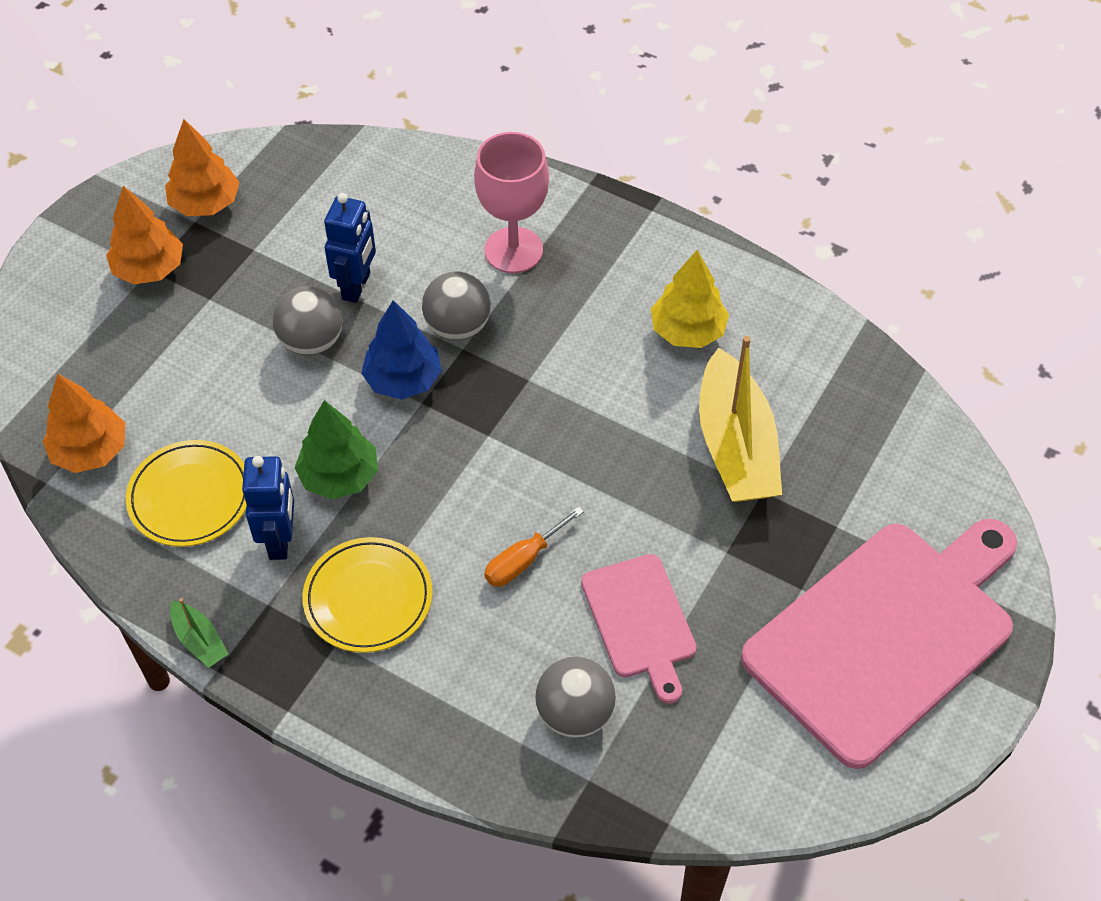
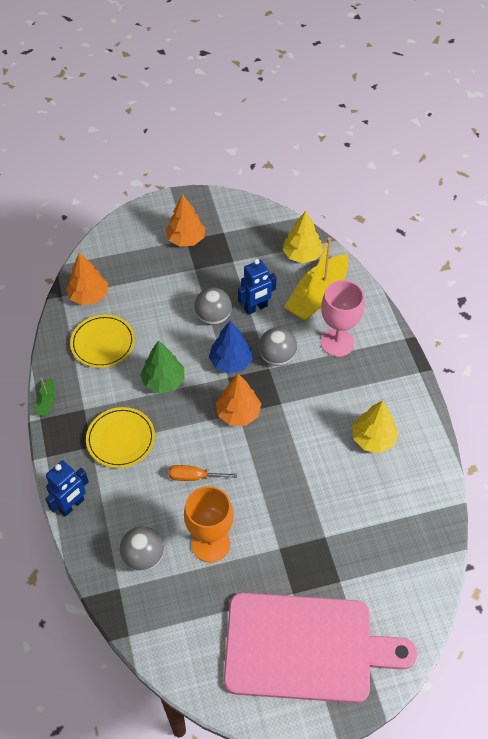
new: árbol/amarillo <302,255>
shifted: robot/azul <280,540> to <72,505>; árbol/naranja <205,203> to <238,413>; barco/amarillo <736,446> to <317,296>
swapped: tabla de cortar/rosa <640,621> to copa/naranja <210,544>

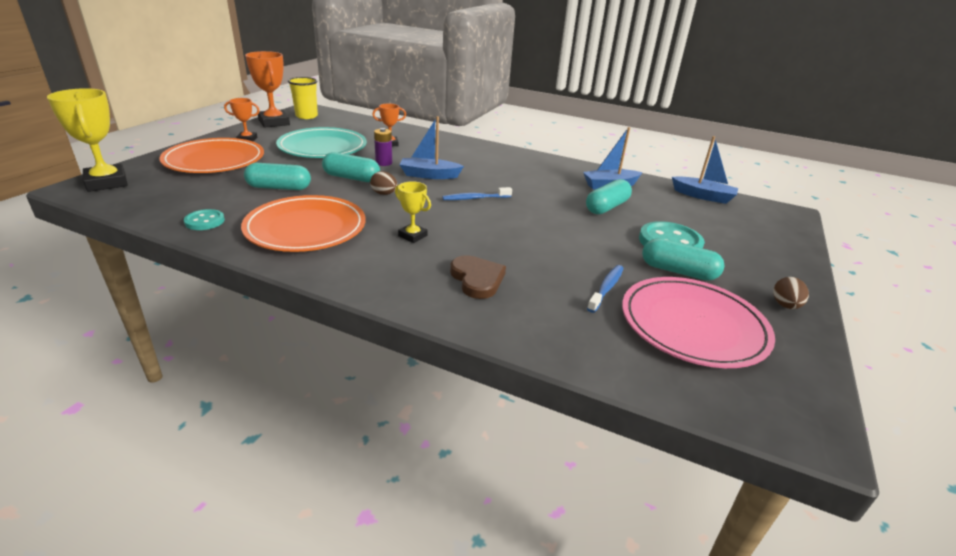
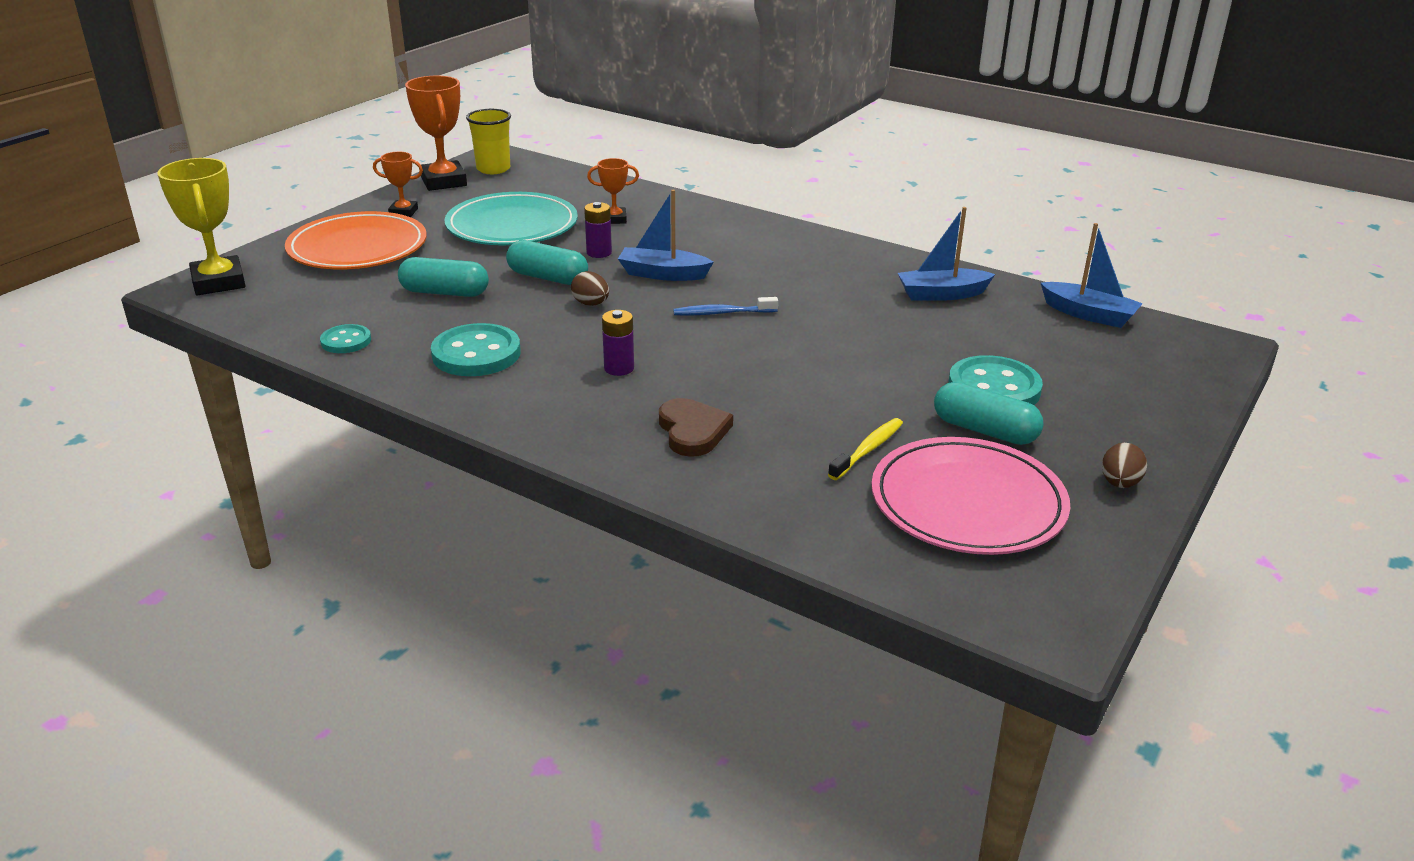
gone: cápsula/turquesa <606,207>
swapped: plato/naranja <306,228> to botón/turquesa <476,354>; trofeo/amarillo <412,236> to pila/morado <619,368>
repainted: cepillo de dientes/azul <606,288> to cepillo de dientes/amarillo <868,450>

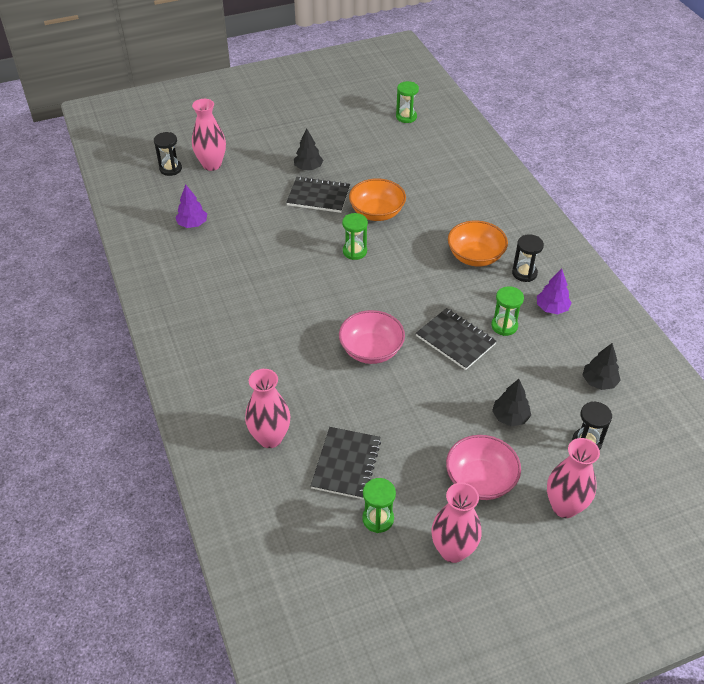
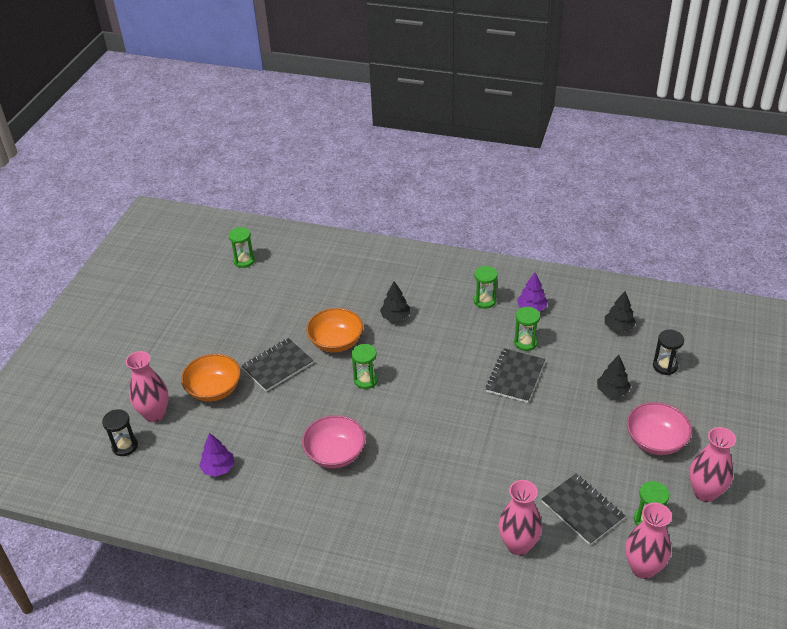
shifted: cuenco/naranja <475,256> to <214,389>; cuenco/rosa <371,350> to <335,454>; árbol/negro <308,168> to <395,317>; florero/rosa <564,506> to <643,568>
repainted: reloj de arena/negro <524,273> to reloj de arena/verde <484,301>
rotated: cuaderno/negro <455,340> = <515,377> 60 degrees counterclockwise

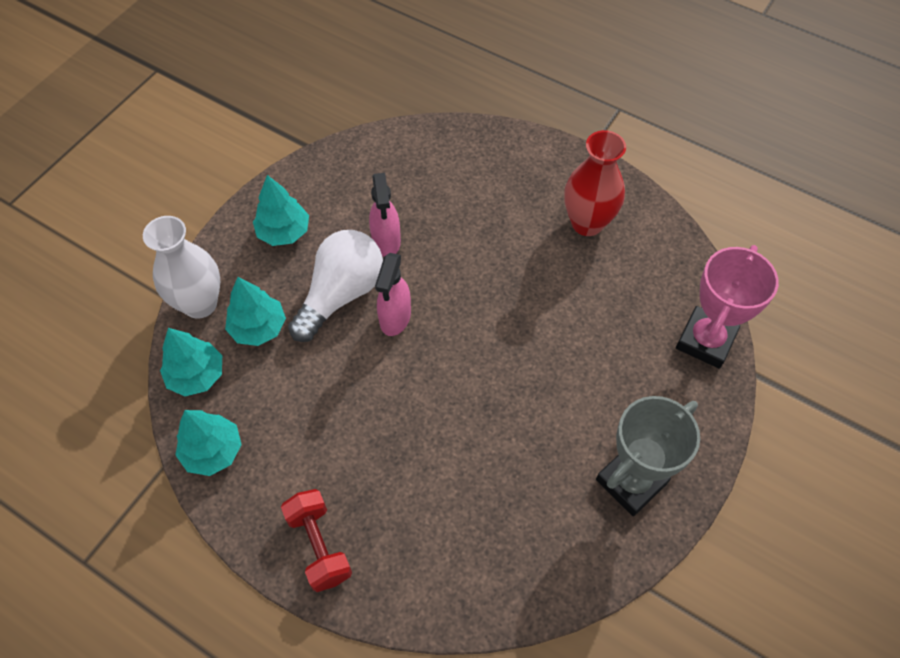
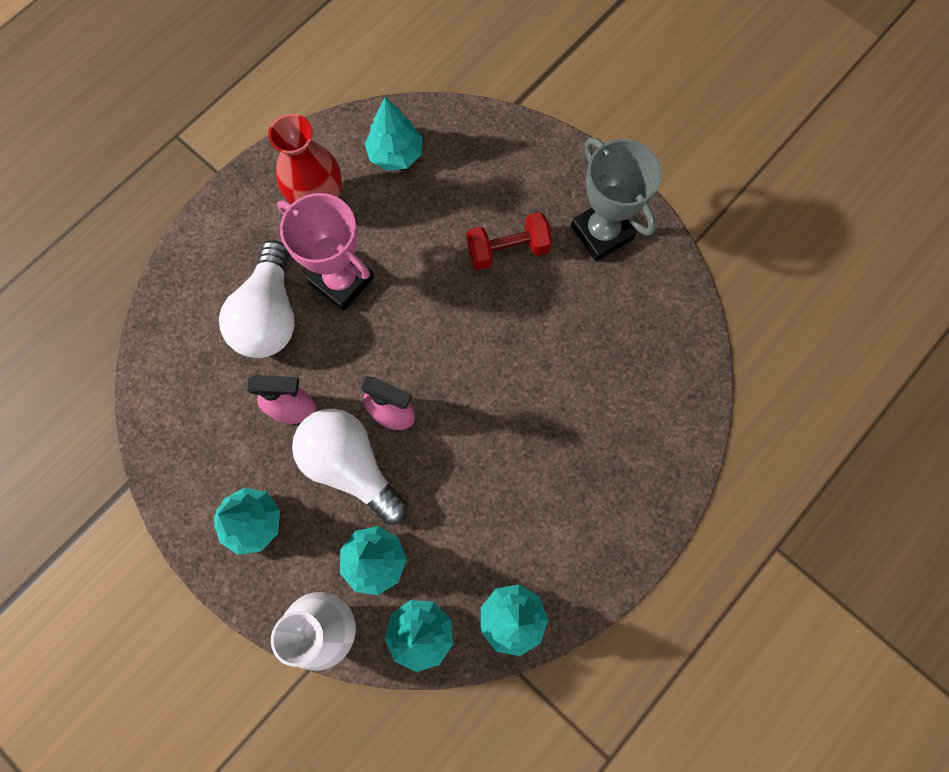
new: bombilla/blanco <269,315>; árbol/turquesa <395,154>
shifted: trofeo/rosa <705,340> to <341,280>; mancuerna/rojo <319,545> to <508,250>

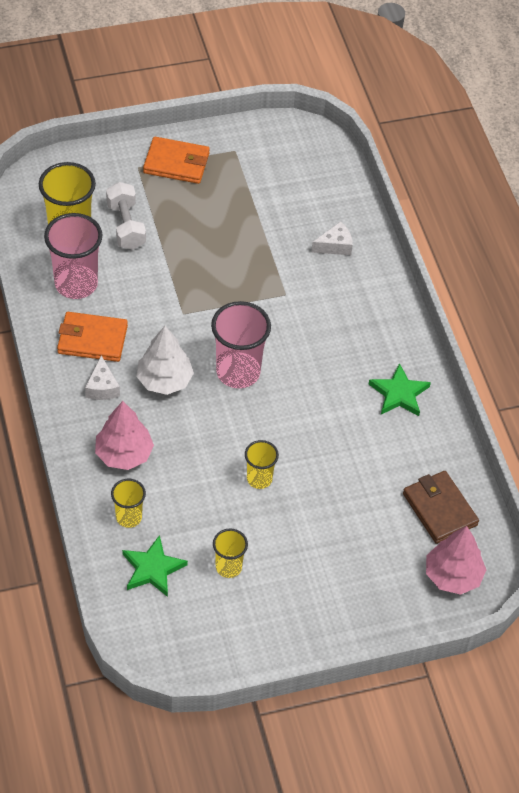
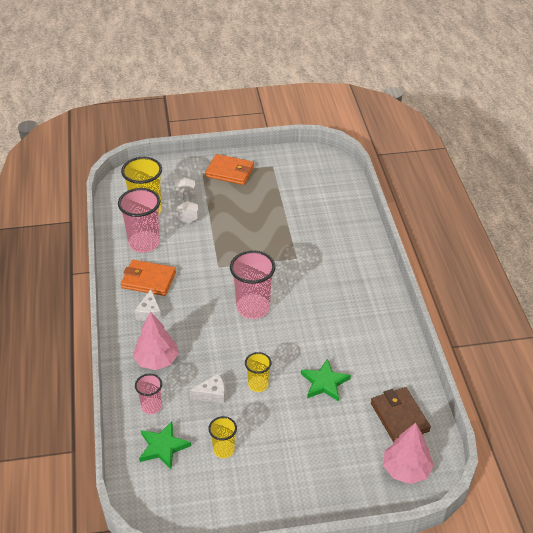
gone: árbol/blanco <164,380>
shifted: queso/blanco <335,246> to <212,394>; estrella/verde <399,394> to <324,383>
repainted: vaso/amarillo <129,517> to vaso/rosa <151,406>

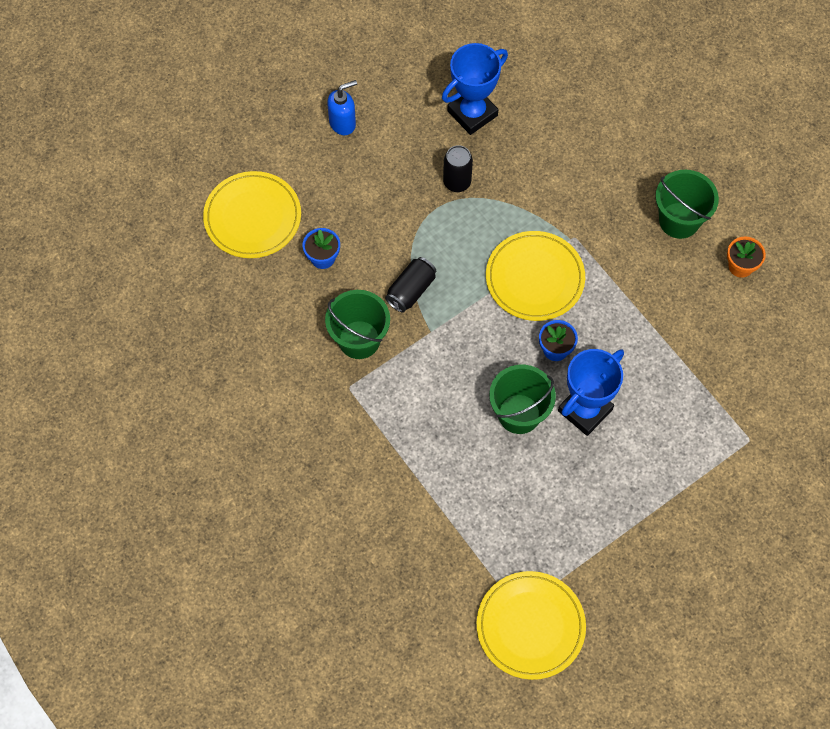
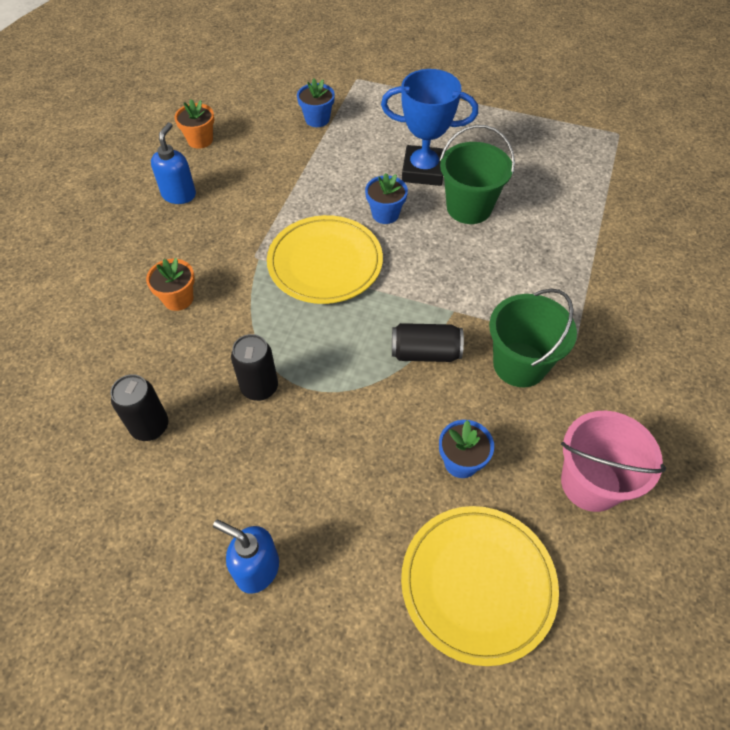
gone: plato/amarillo <530,626>
new: maceta/naranja <178,299>; maceta/azul <317,119>; balde/rosa <590,483>
swapped: trofeo/azul <472,113> to lata/negro <150,427>; balde/verde <679,220> to dispensador de jabón/azul <179,194>

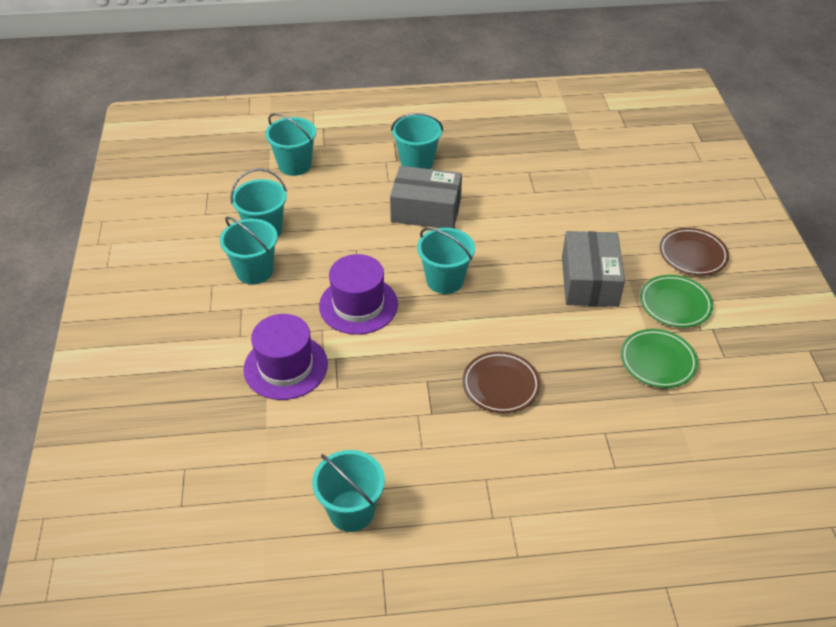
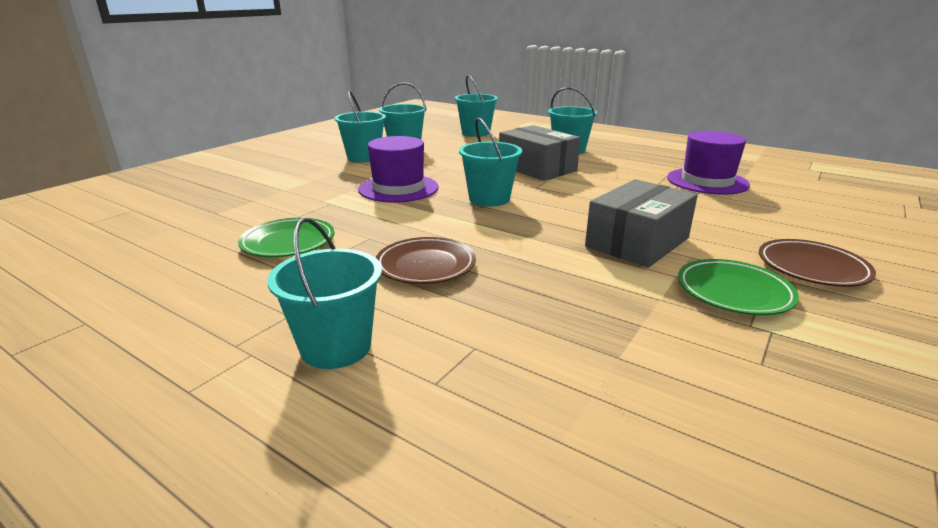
shifted: plato/verde <657,361> to <288,242>; balde/turquesa <351,511> to <336,347>; sombrero/morado <285,366> to <707,181>

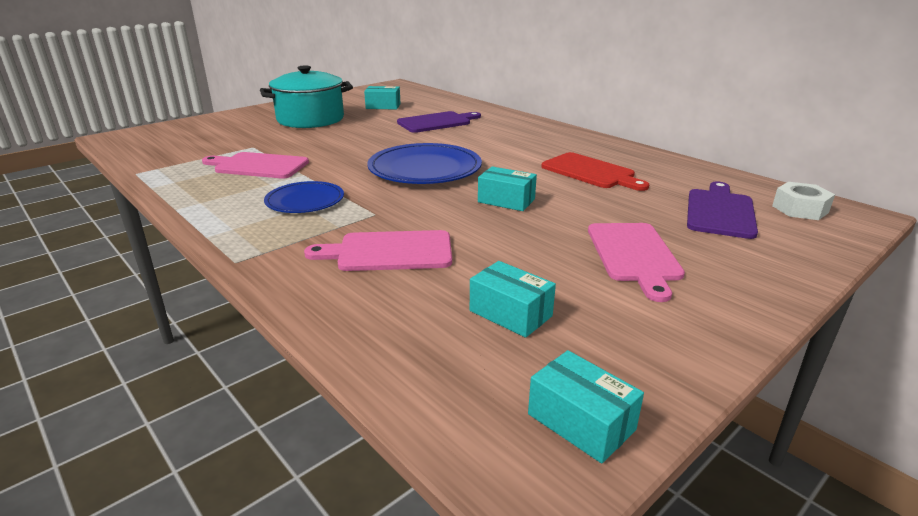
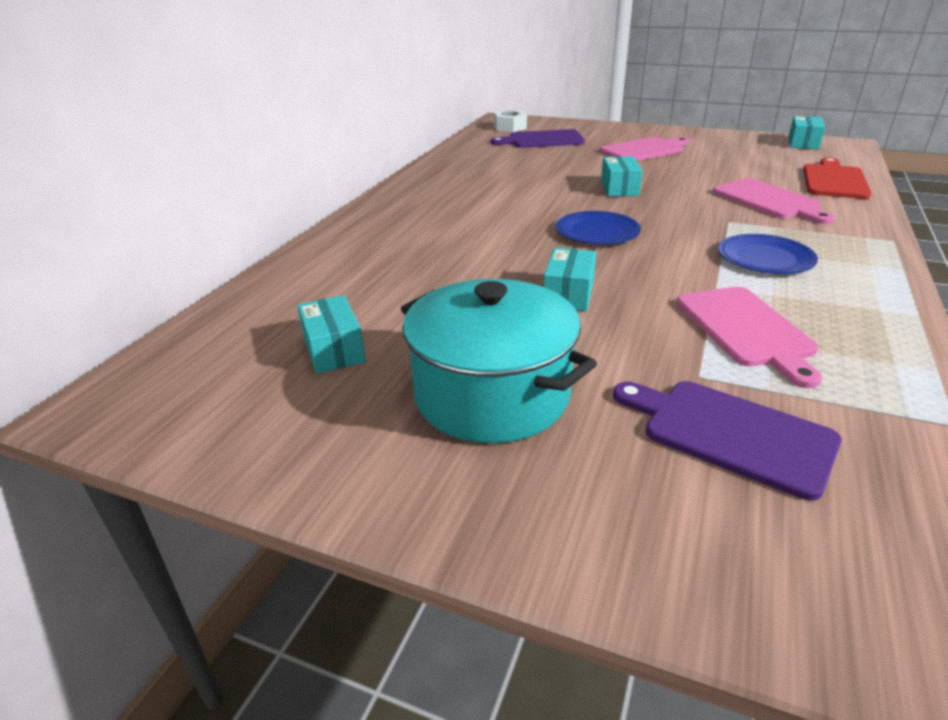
shifted: caja/turquesa <510,313> to <569,294>; tabla de cortar/morado <437,122> to <730,433>; tabla de cortar/rojo <591,172> to <834,180>
scaled: plato/azul <425,169> = <597,232> x0.60

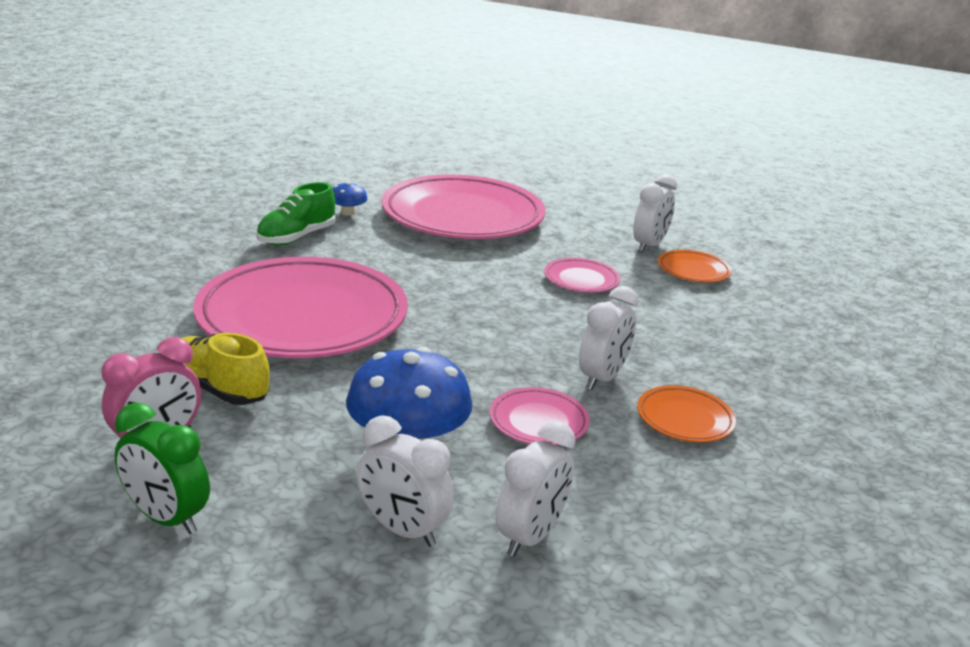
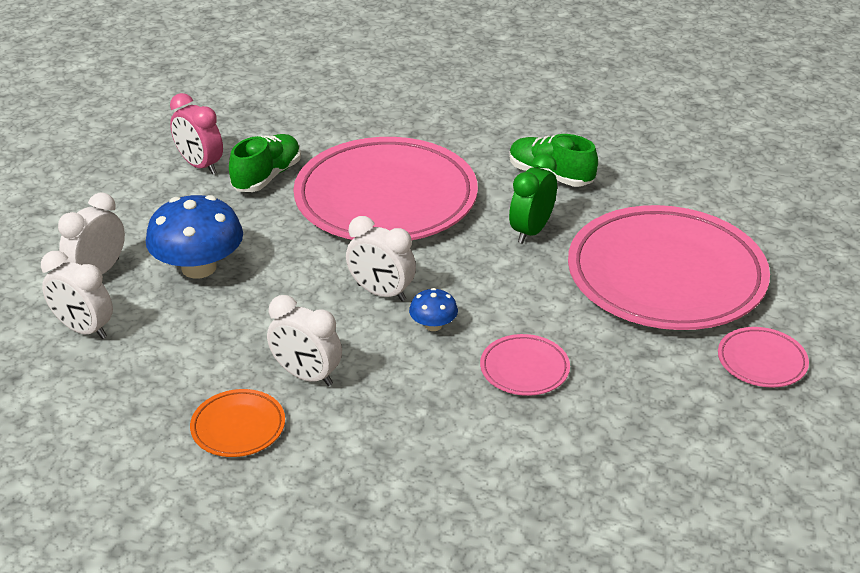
gone: plato/naranja <693,270>
shifted: despertador/blanco <649,245> to <381,293>; seta/azul <348,212> to <433,325>; despertador/verde <166,518> to <531,231>; plato/rosa <538,421> to <761,361>
repainted: zapato/amarillo <217,389> to zapato/verde <267,177>

